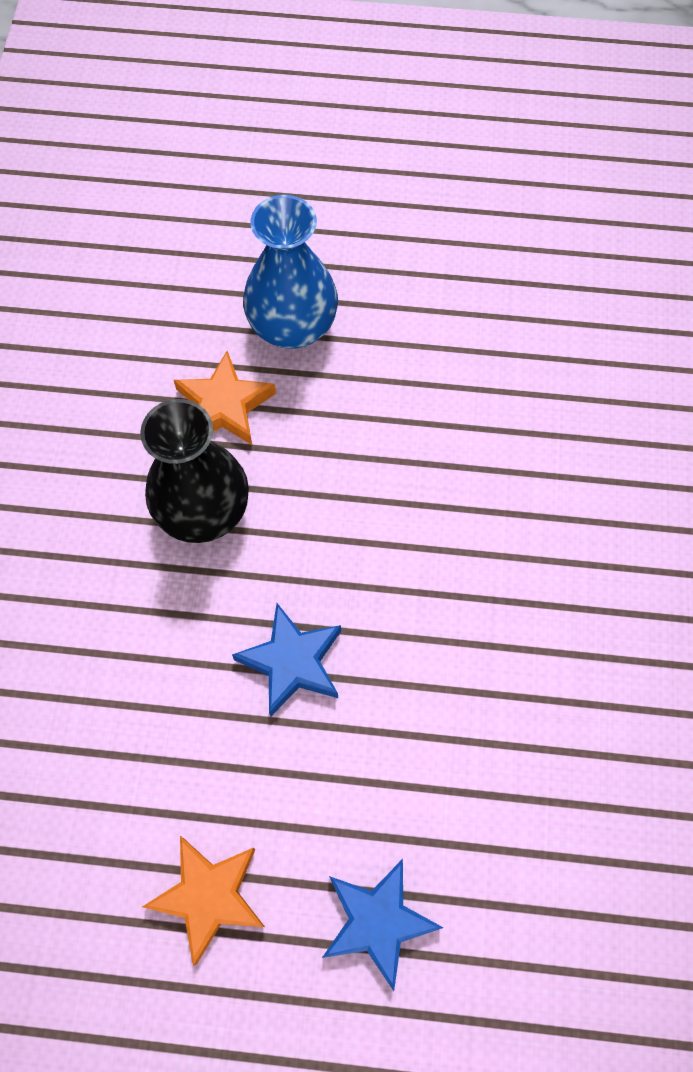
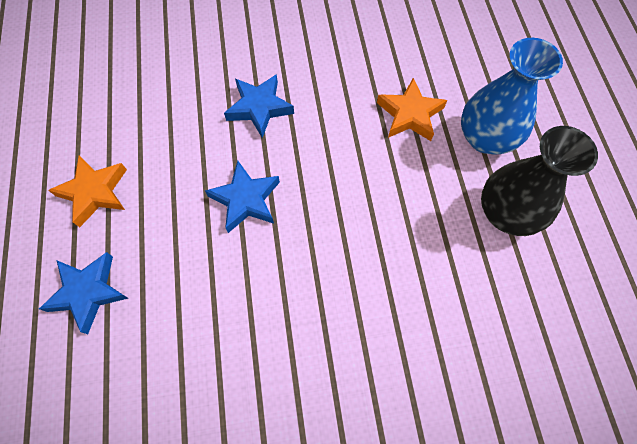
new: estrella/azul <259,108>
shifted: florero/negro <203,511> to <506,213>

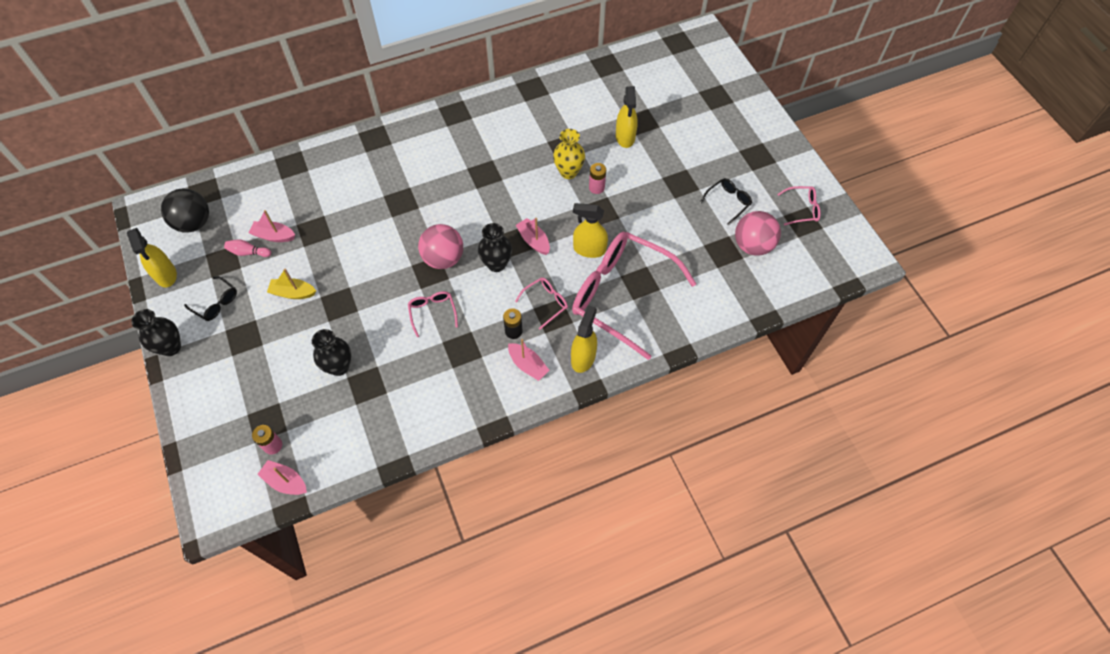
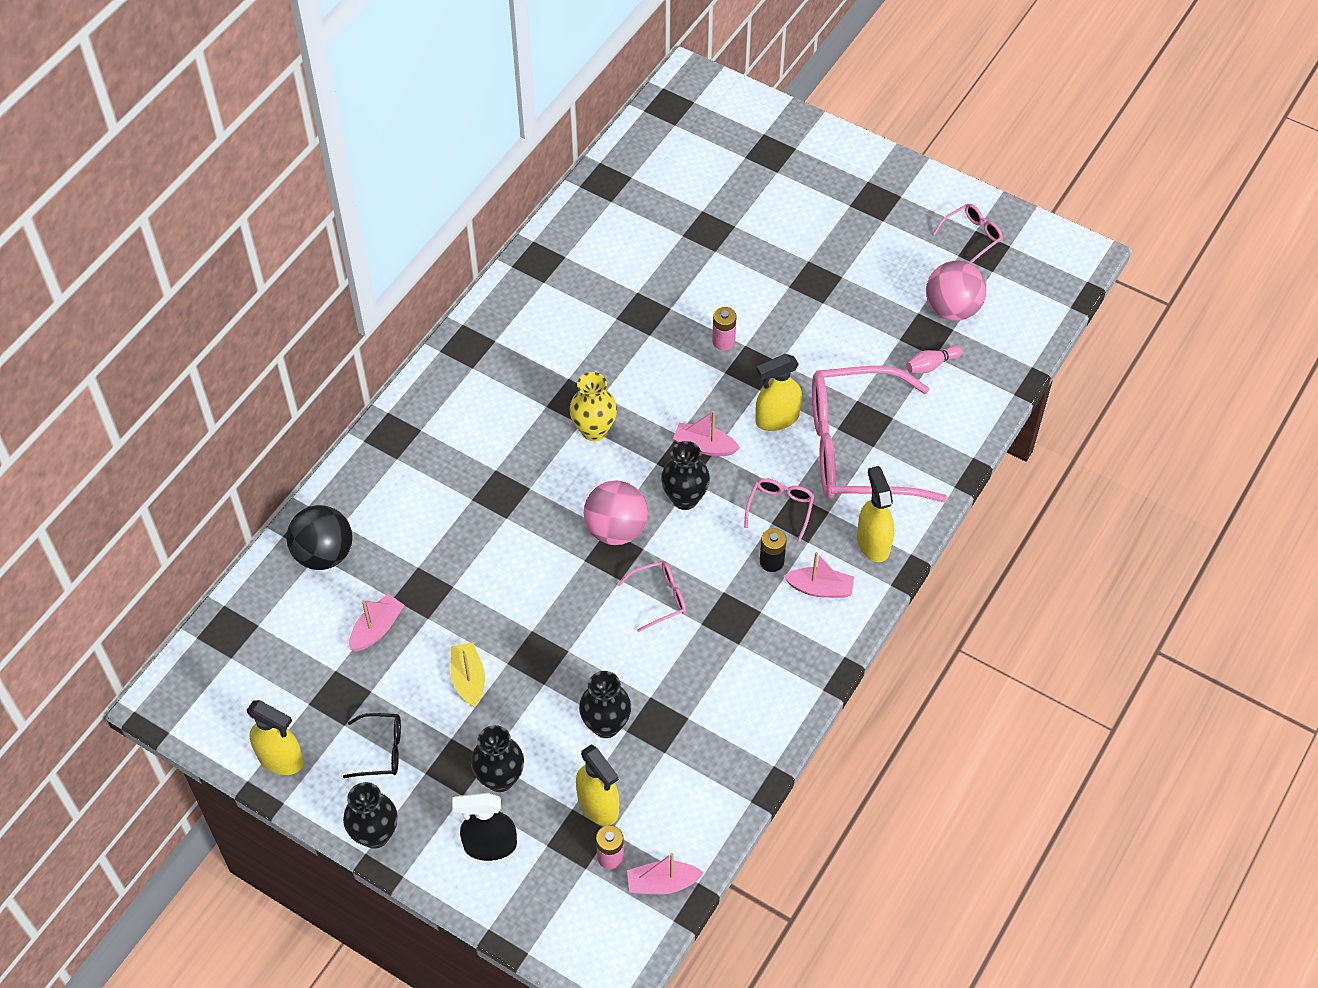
gone: gafas/negro <728,202>
new: pulverizador/negro <490,845>; florero/negro <500,779>
shifted: pelota/negro <194,223> to <324,554>; florero/amarillo <568,172> to <594,430>; pulverizador/amarillo <625,137> to <598,805>; bolo/rosa <248,252> to <931,365>
rotated: barco/rosa <274,236> = <377,629> 150 degrees clockwise; barco/amarillo <293,293> = <468,679> 105 degrees clockwise; gafas/rosa <432,312> = <659,598> 120 degrees clockwise

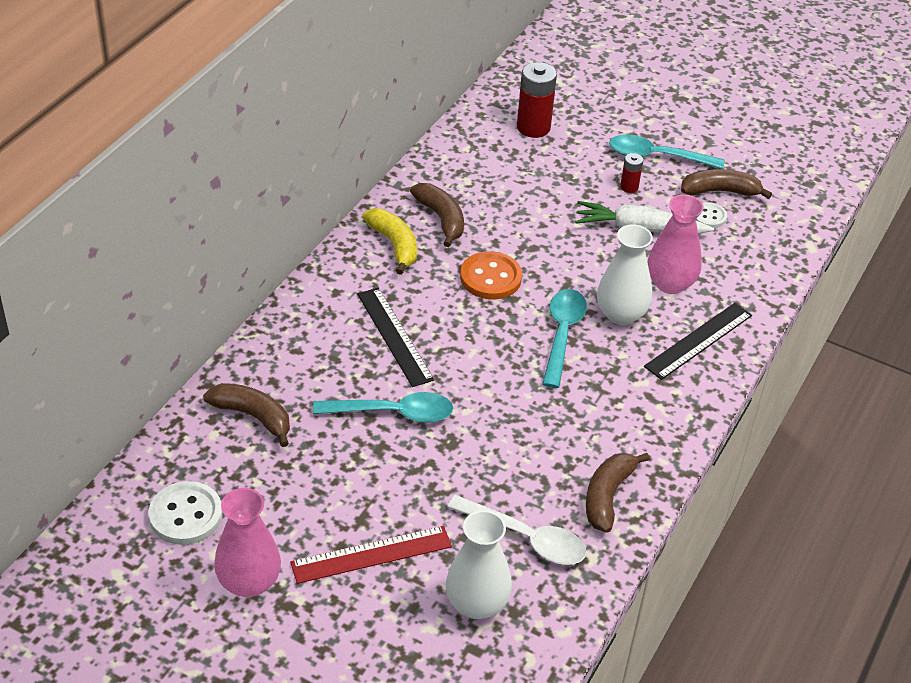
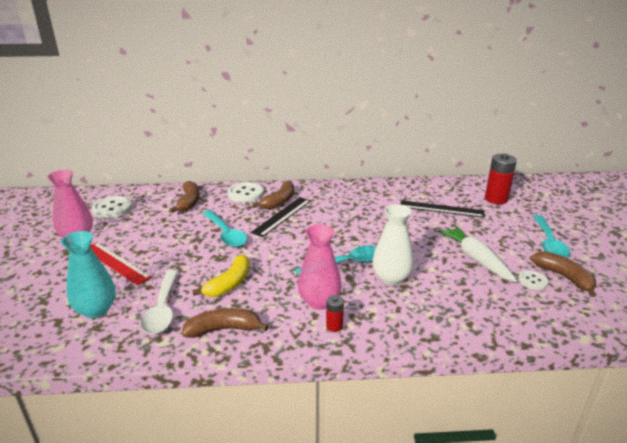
gone: botón/naranja <490,278>
new: botón/blanco <245,194>
shifted: plátano/amarillo <394,245> to <229,283>; plátano/marrón <441,219> to <279,201>; florero/rosa <670,283> to <319,302>; pila/rojo <629,187> to <334,326>; regla/negro <698,340> to <441,209>
repainted: florero/blanco <476,604> to florero/turquesa <96,310>
rotated: cuchara/turquesa <657,156> = <549,243> 150 degrees counterclockwise

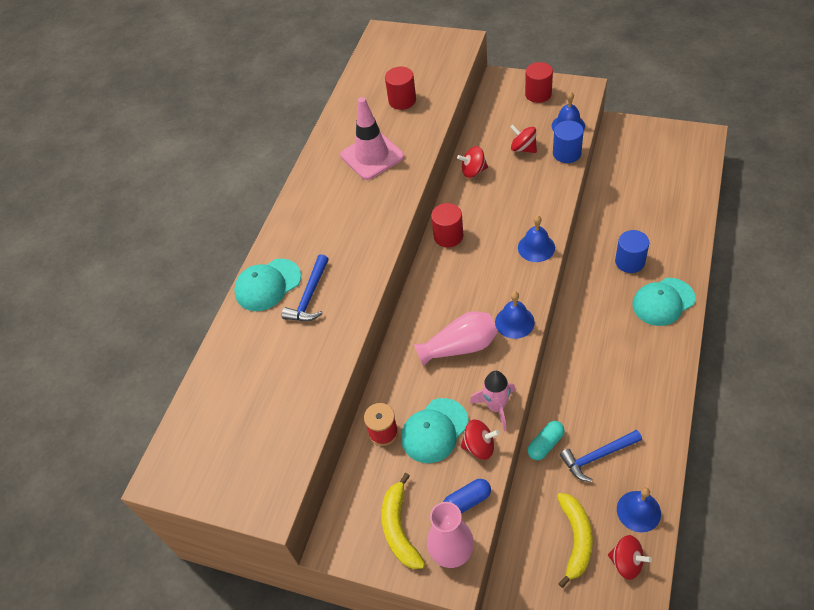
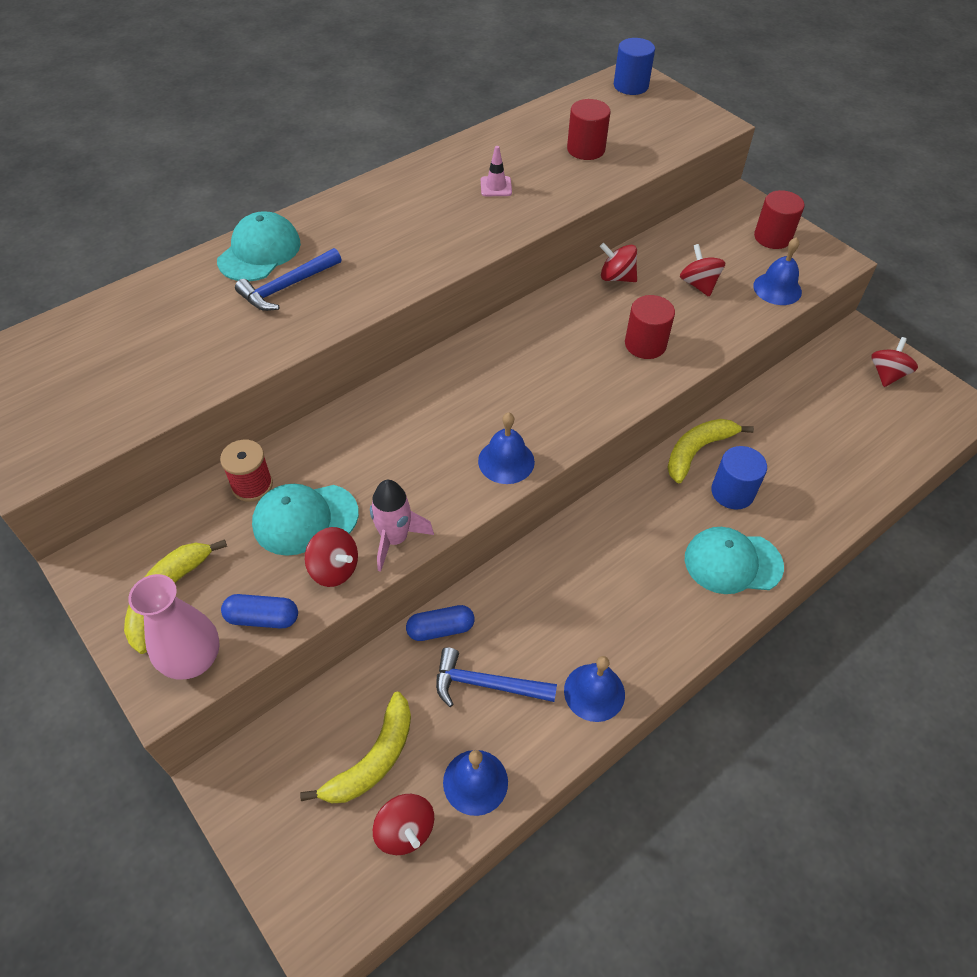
gone: florero/rosa <460,347>
new: plátano/amarillo <697,451>; peonza/rojo <887,374>
shifted: campana/azul <536,247> to <594,692>; cilindro/azul <567,153> to <631,86>; cilindro/rojo <448,236> to <645,344>
repainted: cápsula/turquesa <545,444> to cápsula/azul <440,629>
rotated: gorra/turquesa <268,285> = <259,252> 120 degrees clockwise
scaled: cono de tráfico/rosa <372,156> = <496,187> x0.45

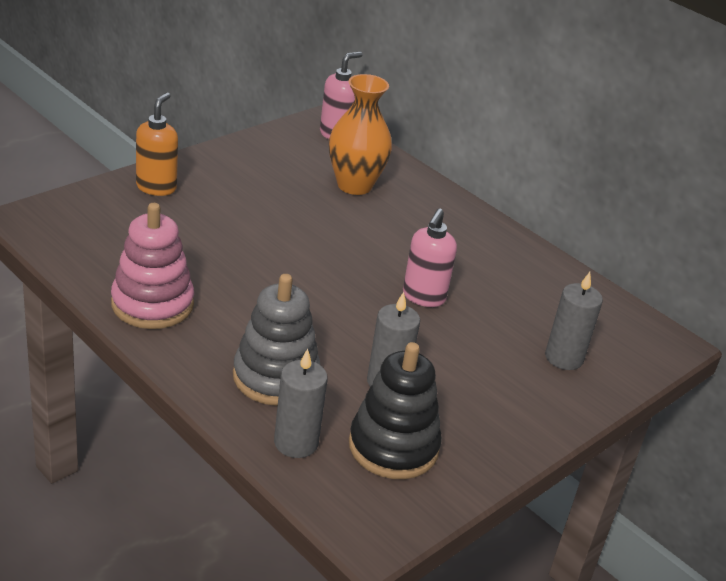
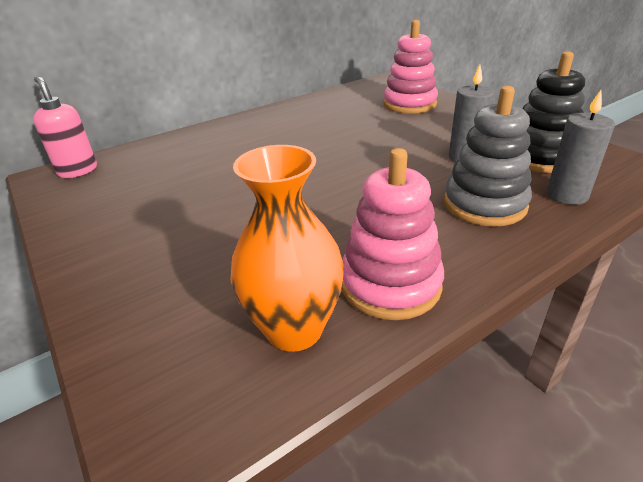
gone: dispensador de jabón/naranja <156,187>; dispensador de jabón/rosa <423,297>
shifted: florero/naranja <354,185> to <294,329>
swapped: vela/gris <564,358> to juguete apilable/rosa <409,104>

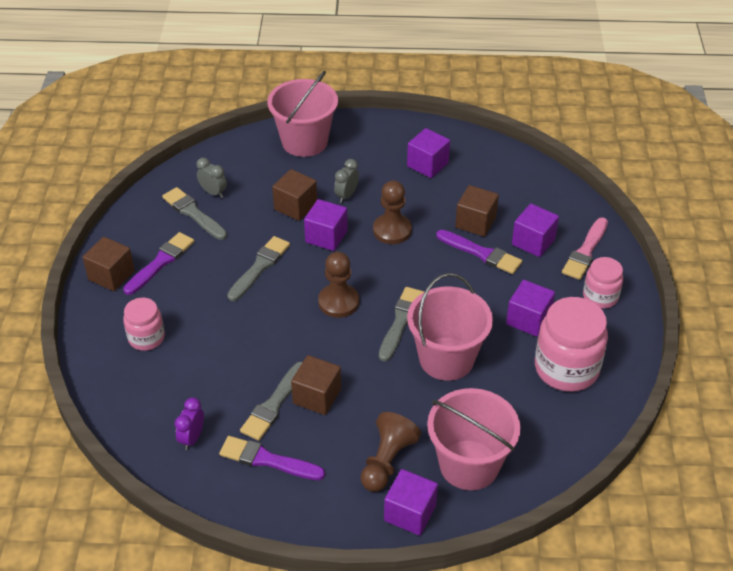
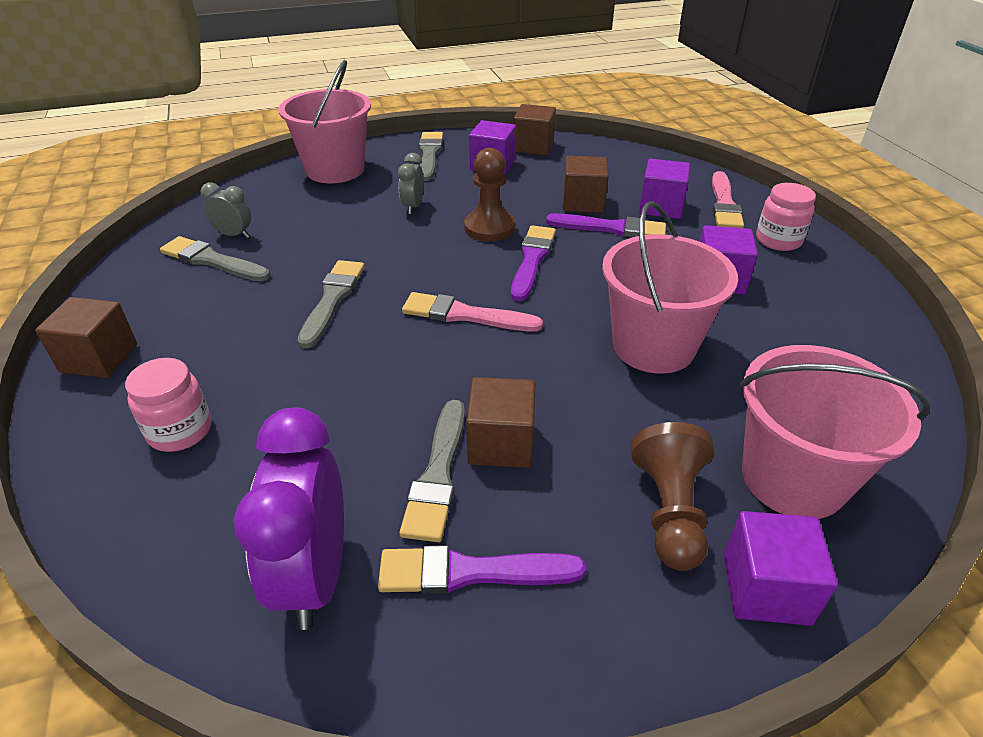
gone: cubo/morado <326,236>; tarro/rosa <566,368>
shifted: pincel/gris <401,321> to <429,155>; pincel/morado <161,262> to <532,260>; cubo/marrón <295,206> to <533,146>
swapped: peón/marrón <338,302> to pincel/rosa <465,315>
scaled: despertador/morado <192,438> = <315,575> x1.98

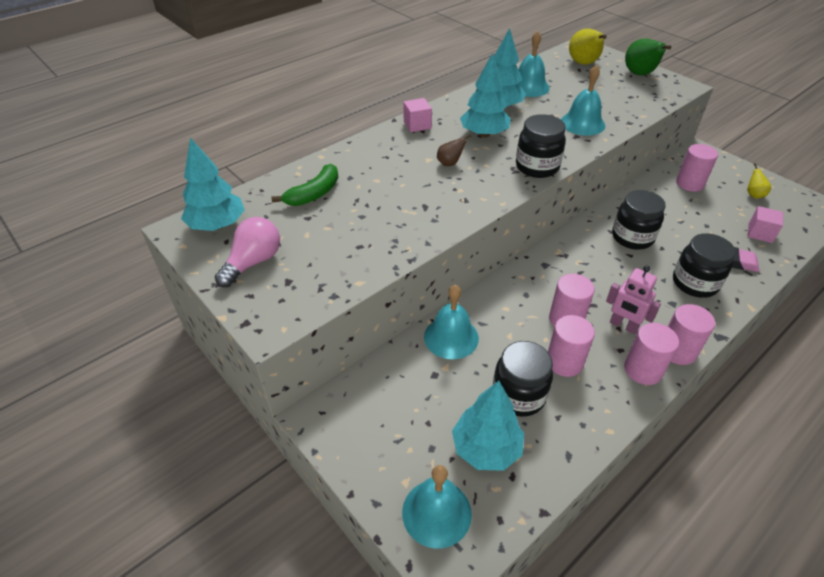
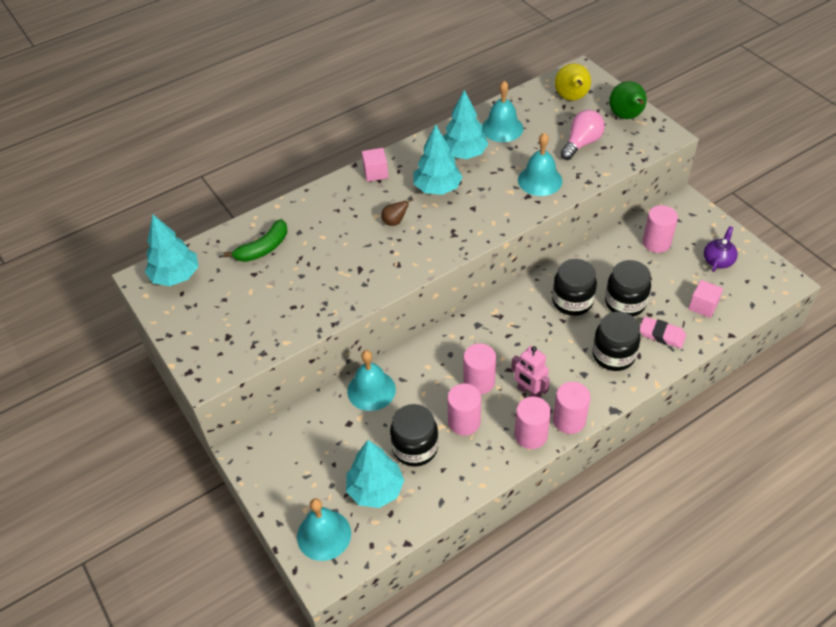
shifted: bombilla/rosa <253,262> to <581,143>; tarro/negro <537,167> to <625,303>
swapped: pera/amarillo <753,194> to tetera/morado <718,260>

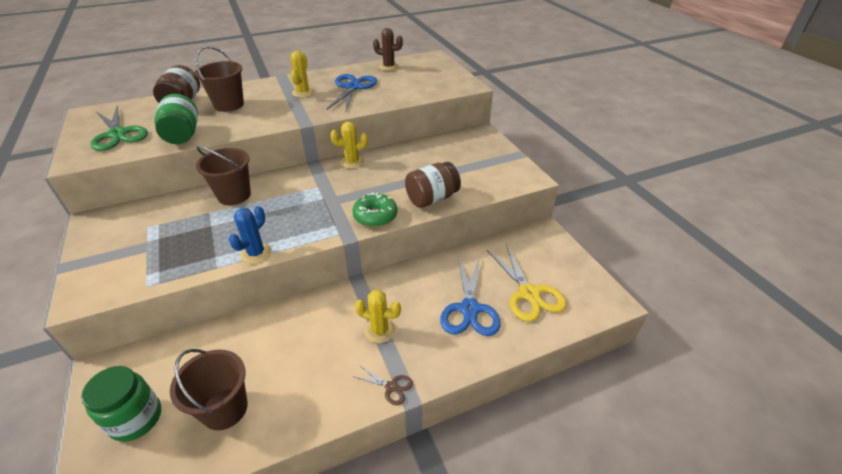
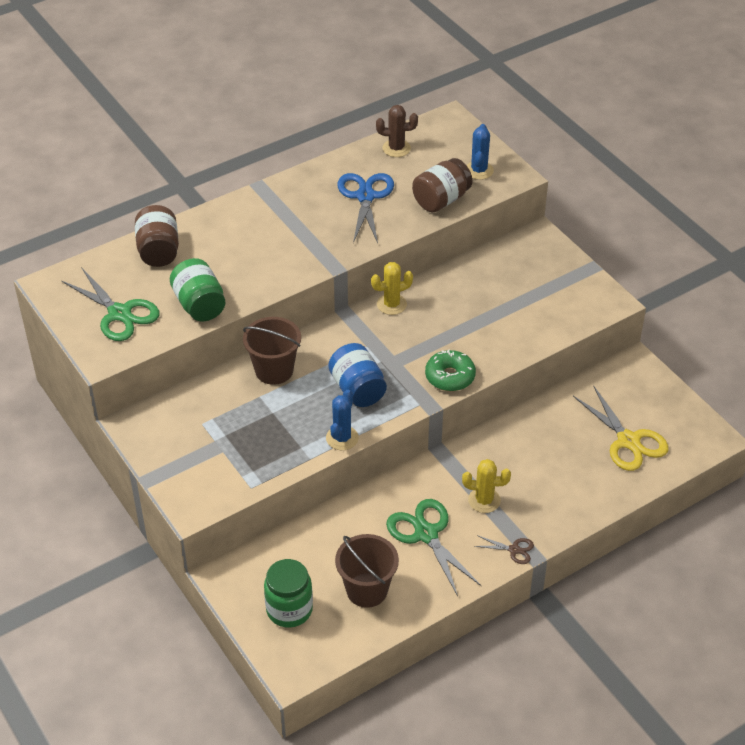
gone: balde/marrón <229,105>; cactus/amarillo <303,92>; tijeras/azul <469,309>
new: tarro/azul <357,389>; tijeras/verde <426,534>; cactus/azul <479,170>
shifted: tarro/marrón <432,198> to <441,200>

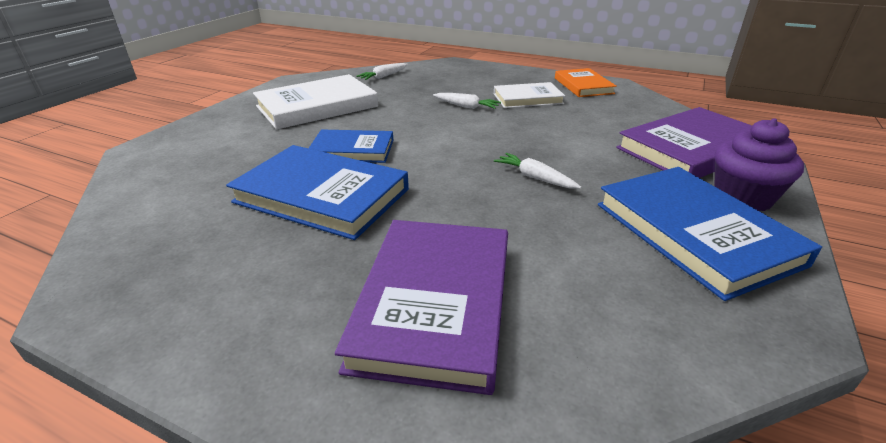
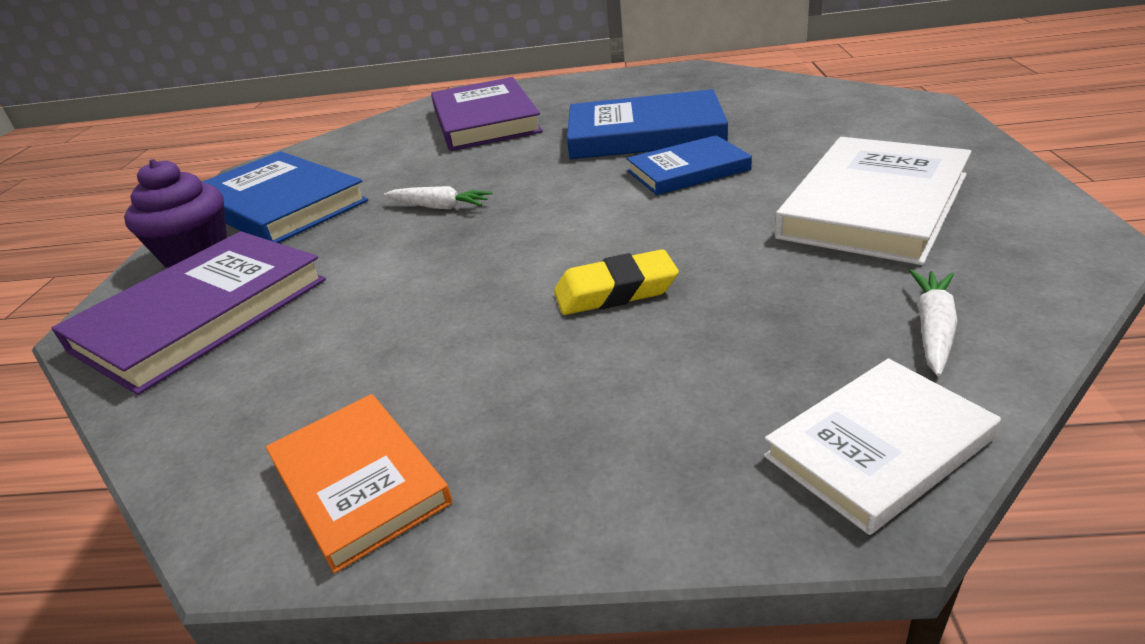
shifted: libro/blanco <527,99> to <878,447>
swapped: zanahoria/blanco <466,106> to goma de borrar/amarillo <615,291>

